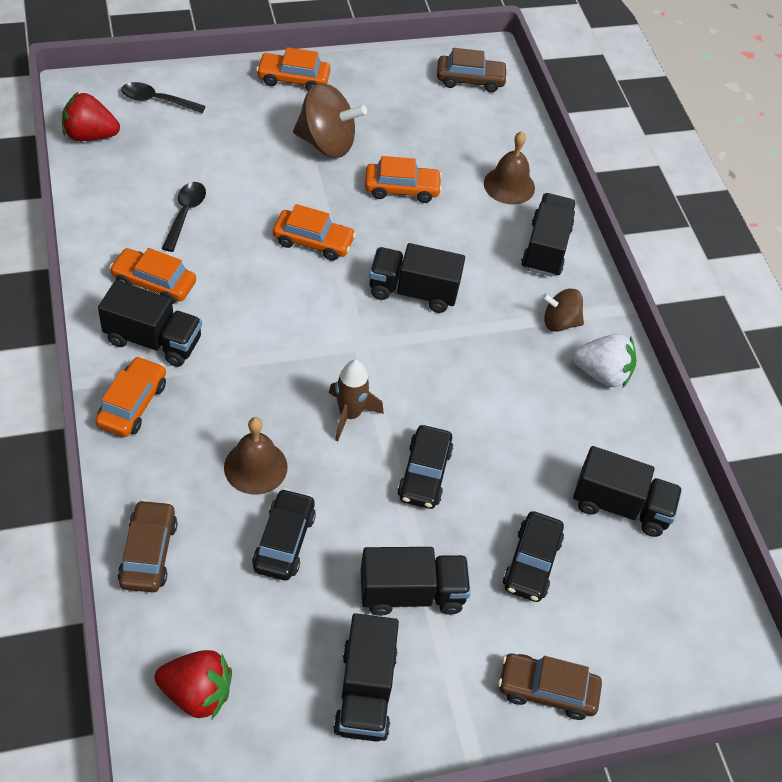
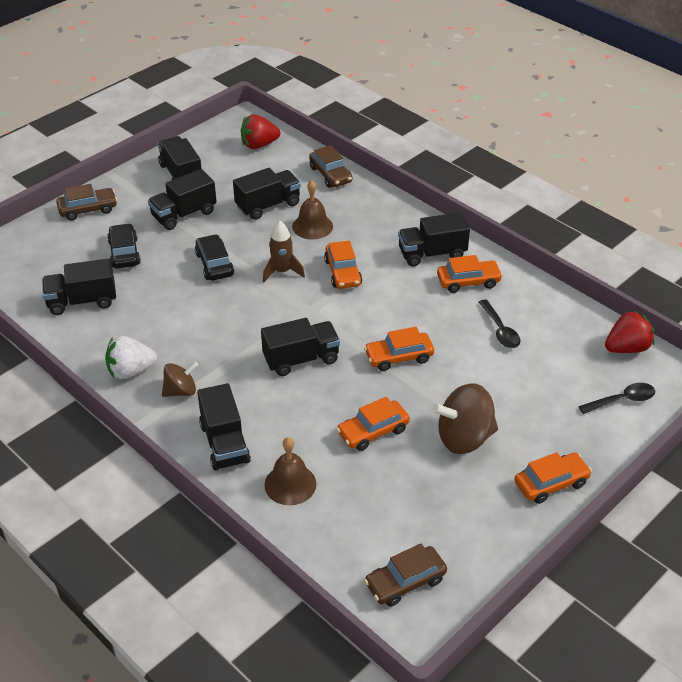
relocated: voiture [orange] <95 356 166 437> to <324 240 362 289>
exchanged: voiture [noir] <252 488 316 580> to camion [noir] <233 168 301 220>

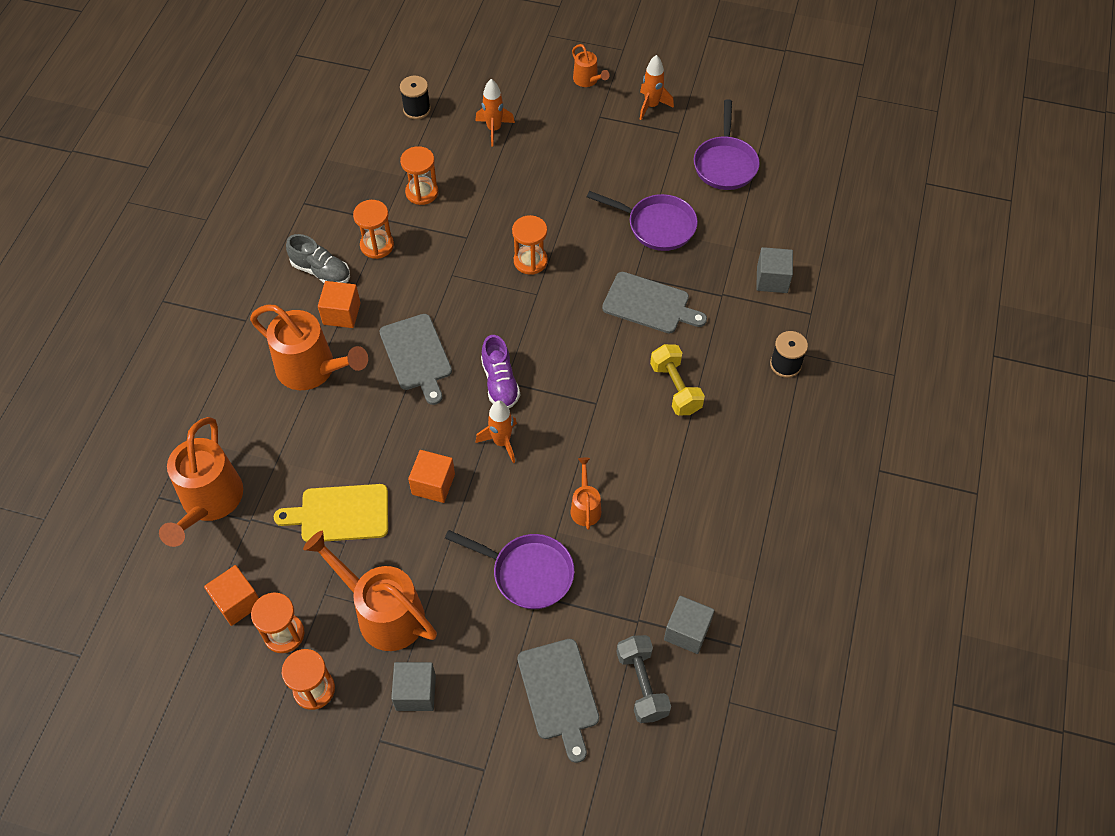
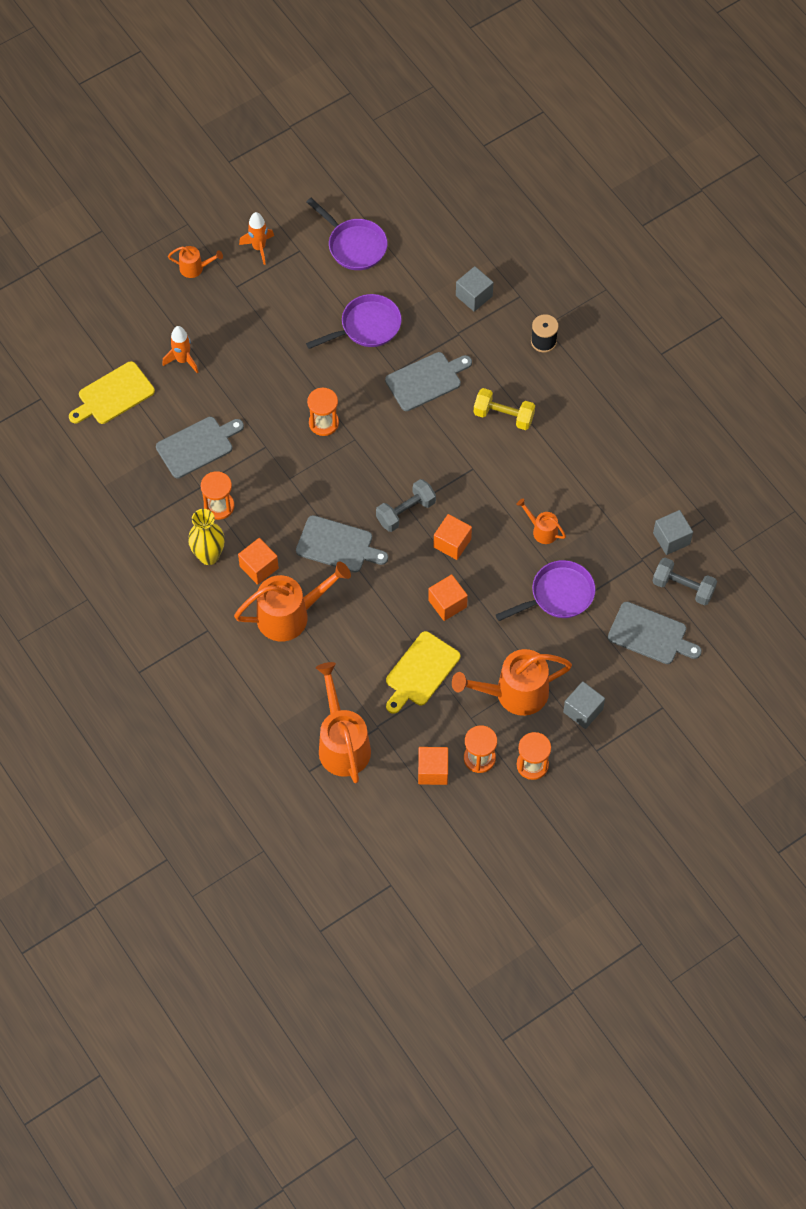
exchanged: bobine [noir] <400 76 431 119> to planche à découper [jaune] <69 361 155 424>; sablier [orange] <400 146 438 205> to planche à découper [gris] <156 417 244 478>; chaussure [gris] <286 234 350 283> to vase [jaune] <188 509 225 565>; chaussure [violet] <481 335 520 408> to haltère [gris] <376 479 436 532>; fusée [orange] <476 400 517 463> to cube [orange] <433 514 472 560>
spun: arrosoir [orange] <159 417 243 547> = <316 662 371 783> 150 degrees counterclockwise

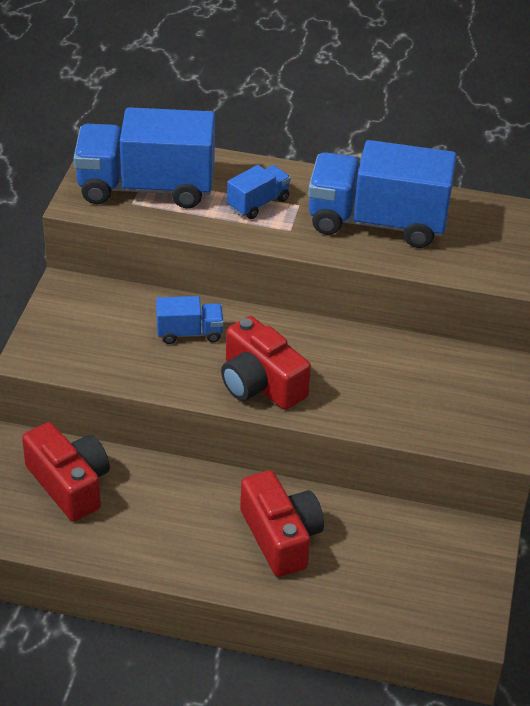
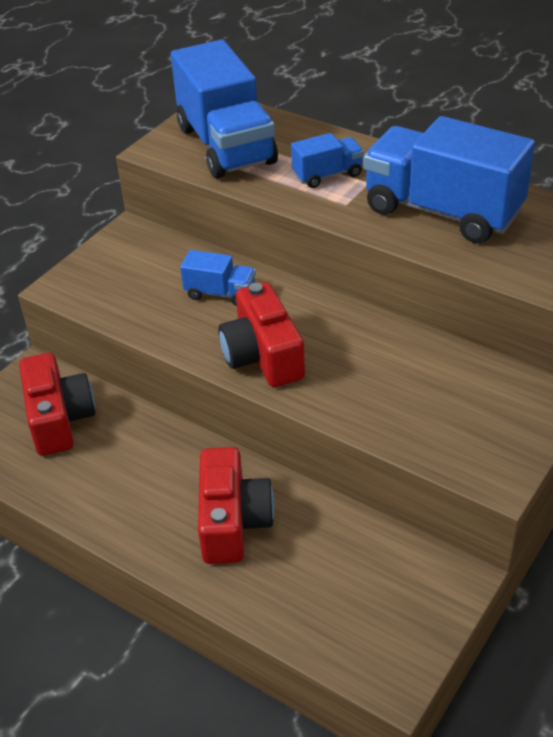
spun: camion [bleu] <73 107 215 209> = <171 40 278 178> 135 degrees counterclockwise

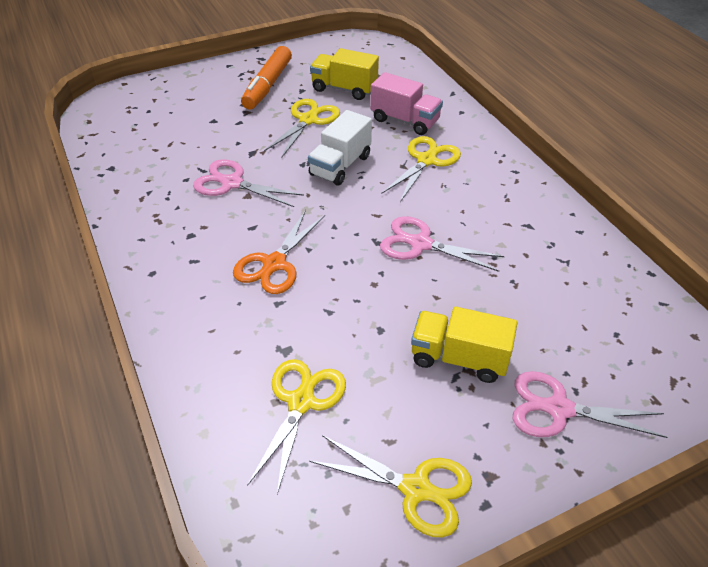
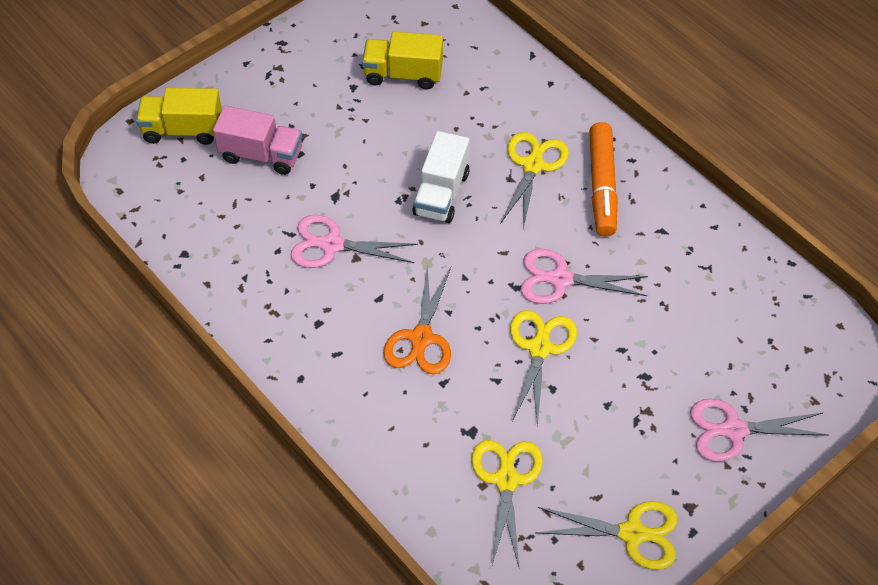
relocated: feutre [orange] <241 46 292 109> to <589 122 618 237>; camion [rose] <370 72 443 135> to <213 106 302 175>; ciseaux [jaune] <264 99 340 158> to <510 310 577 428>; camion [jaune] <411 307 518 383> to <136 88 222 145>

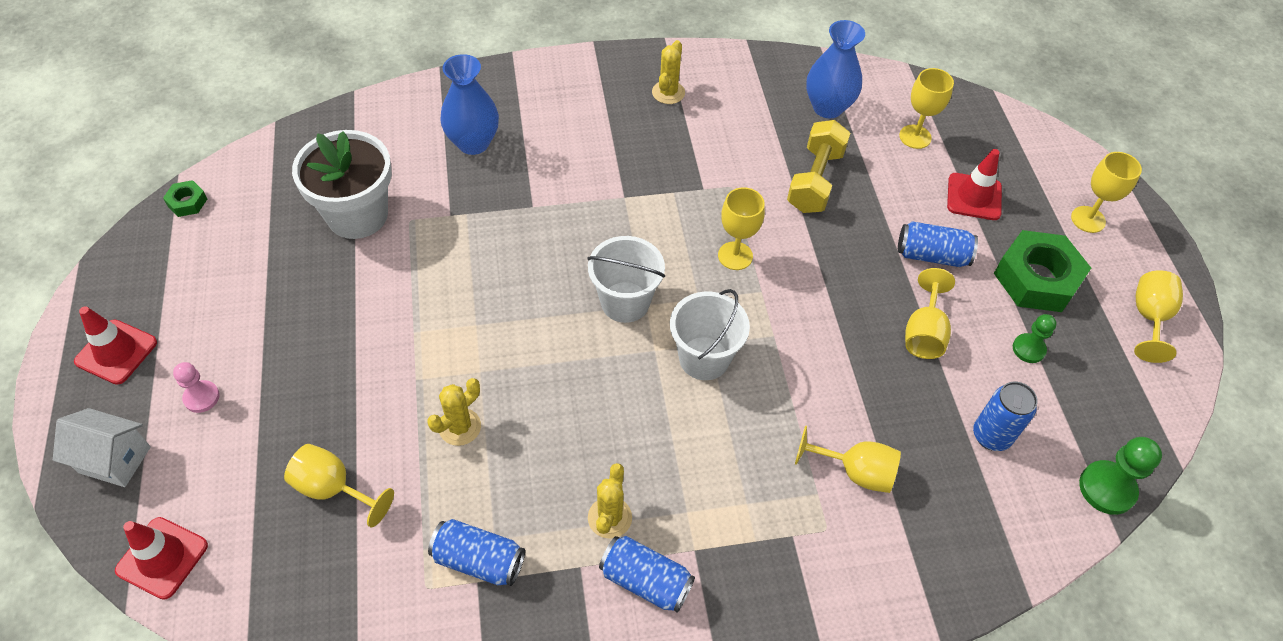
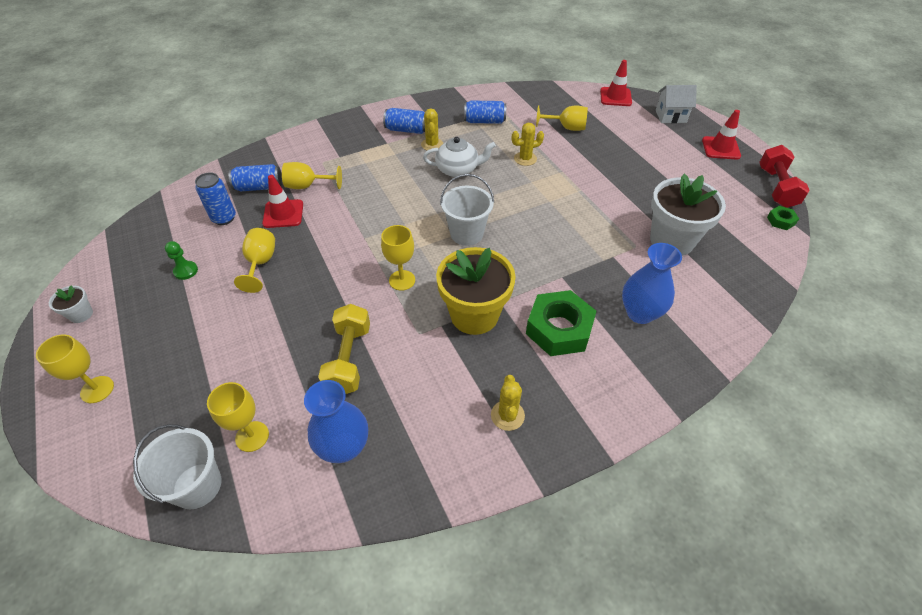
missing: pion [rose] <173 362 220 413>; pion [vert] <1079 437 1162 515>
appeared: théière [blanc] <423 137 496 177>; haltère [rouge] <759 145 810 208>; pot de fleurs [jaune] <436 247 516 335>
relocated: cône de chantier [rouge] <947 149 1002 220> to <262 175 303 228>; canette [bleu] <898 221 978 267> to <229 164 282 191>; écrou [vert] <994 230 1091 312> to <526 290 597 356>; seau [blanc] <670 289 750 380> to <133 424 221 509>
exchanged: verre à pied [jaune] <1134 270 1183 363> to pot de fleurs [blanc] <49 285 93 323>
spun: cactus [jaune] <427 378 481 446> = <512 123 544 166> 45 degrees clockwise

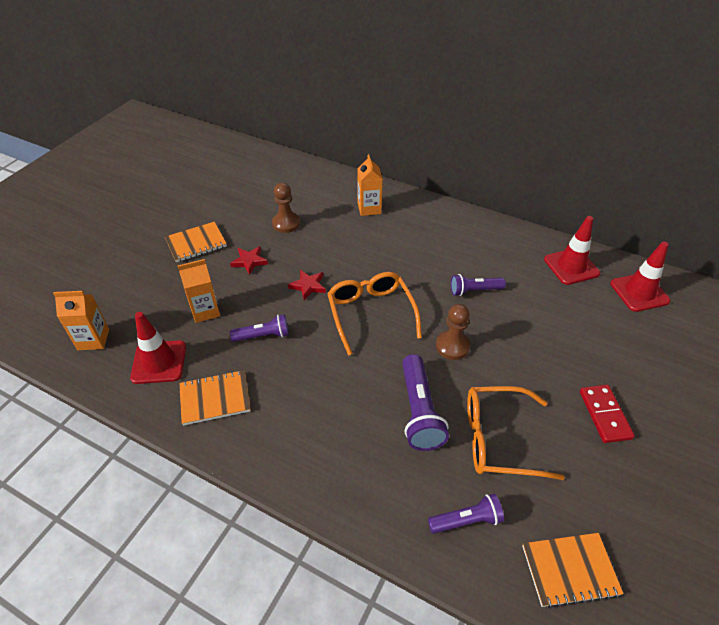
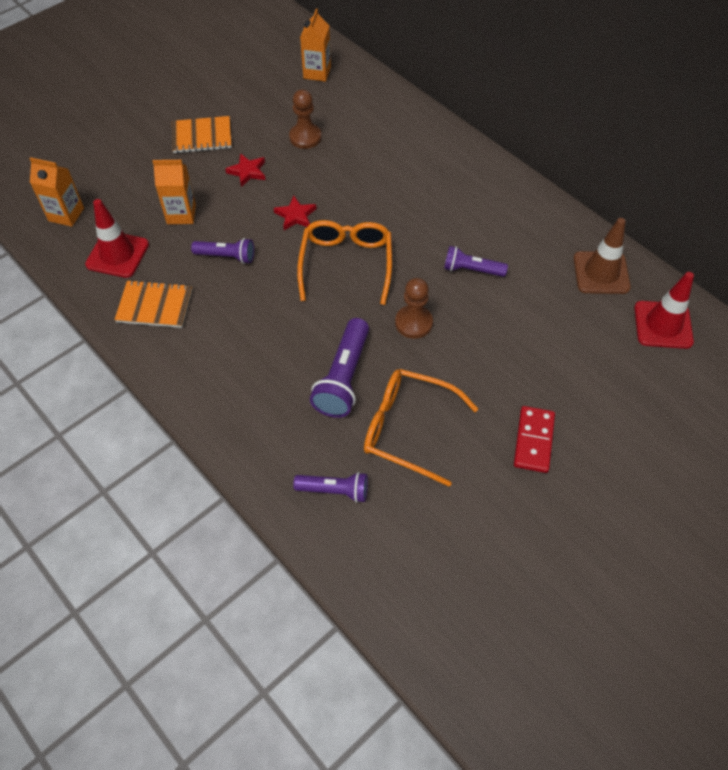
missing: carnet [orange] <522 533 624 608>
relocated: brique de lait [orange] <357 154 383 216> to <300 9 331 82>
colour: cône de chantier [rouge] <544 216 600 285> to cône de chantier [marron] <573 218 631 294>

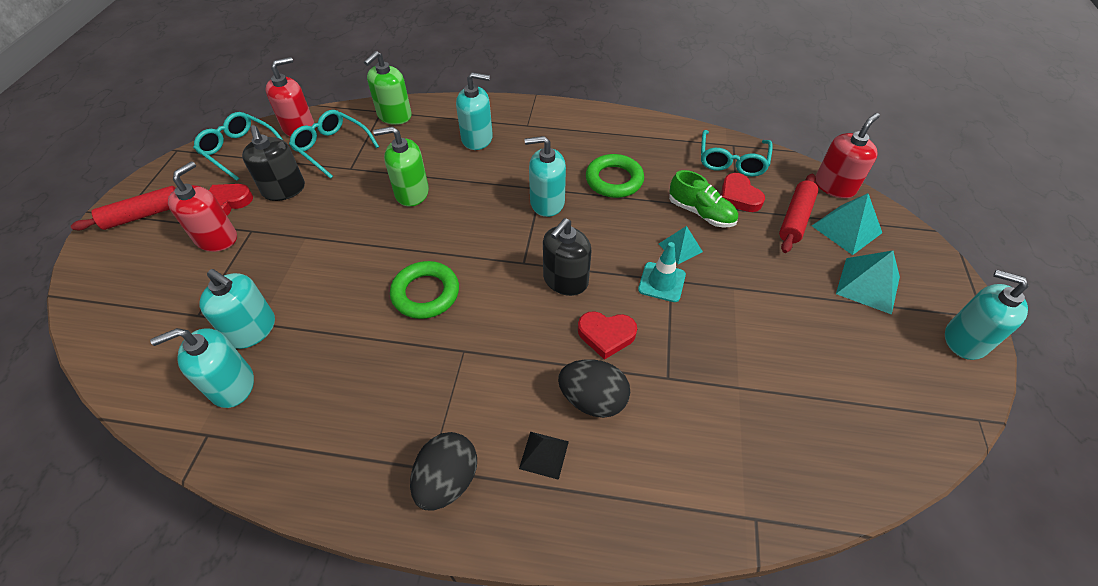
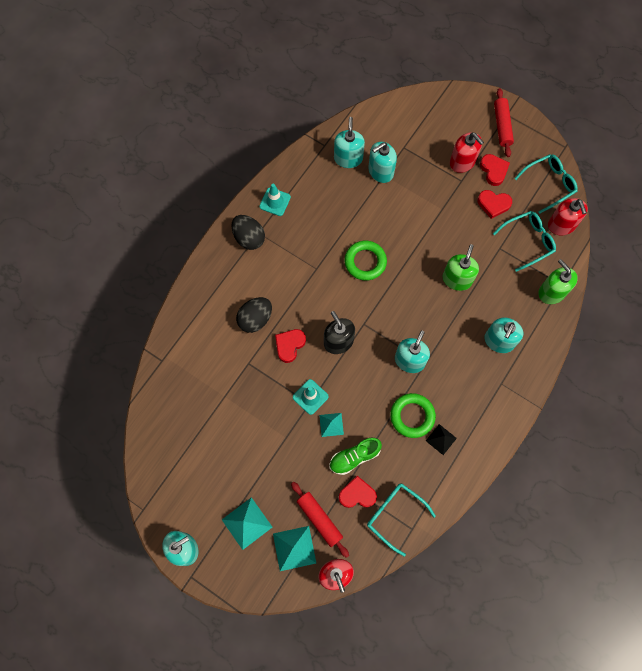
appeared: cône de chantier [turquoise] <259 184 291 216>
relocated: pyramide [noir] <519 432 569 480> to <426 424 457 455>
exchanged: distributeur de savon [noir] <242 125 305 201> to cœur [rouge] <478 190 512 219>

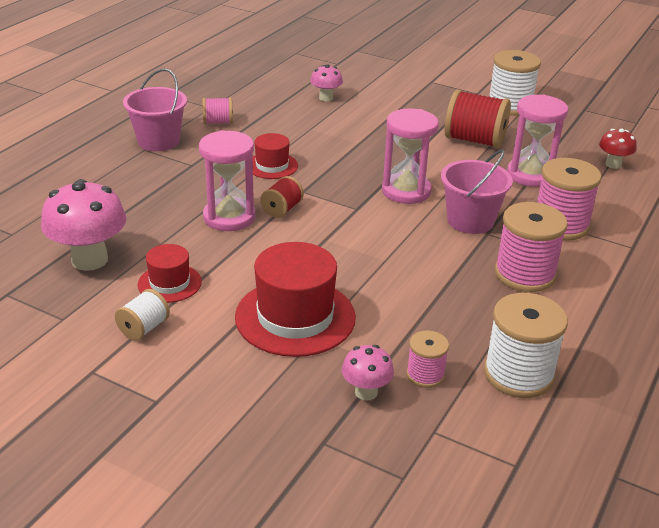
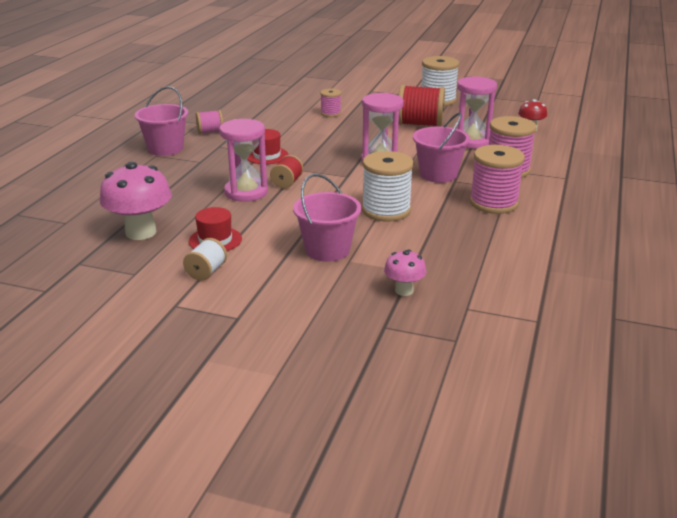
missing: champignon [rose] <310 64 343 101>
relocated: bobine [blanc] <484 293 568 398> to <362 151 414 221>; bobine [rose] <406 331 449 388> to <320 89 341 117>
exchanged: chapeau [rouge] <235 242 356 357> to seau [rose] <293 174 362 262>

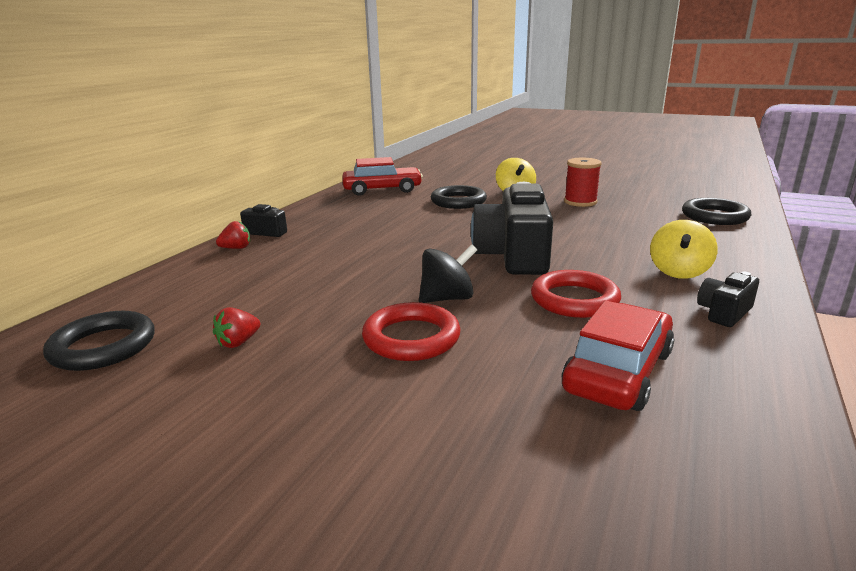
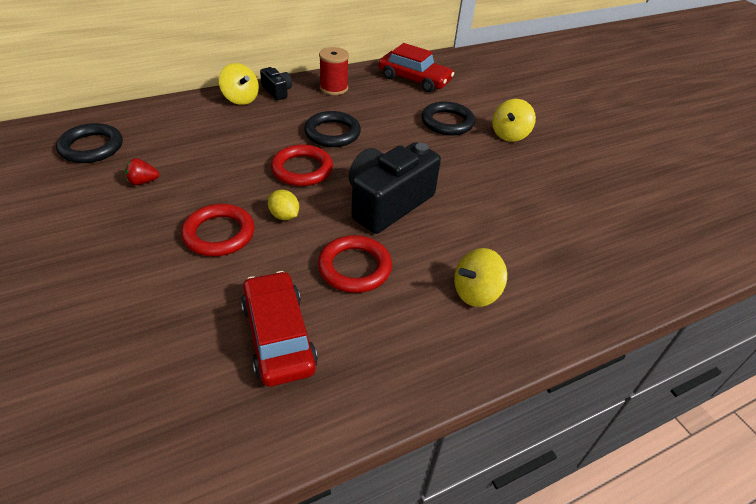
missing: appareil photo [noir] <697 272 759 327>
appeared: anneau [rouge] <271 144 333 186>
relocated: bobine [rouge] <564 158 602 207> to <319 47 349 95>; anneau [noir] <682 198 751 225> to <304 111 361 147>
exchanged: fraise [rouge] <216 221 250 249> to toupie [jaune] <219 63 259 105>; toupie [noir] <419 245 477 303> to citron [jaune] <268 190 299 220>
spun: voiture [rouge] <562 301 674 411> = <241 271 318 386> 90 degrees counterclockwise

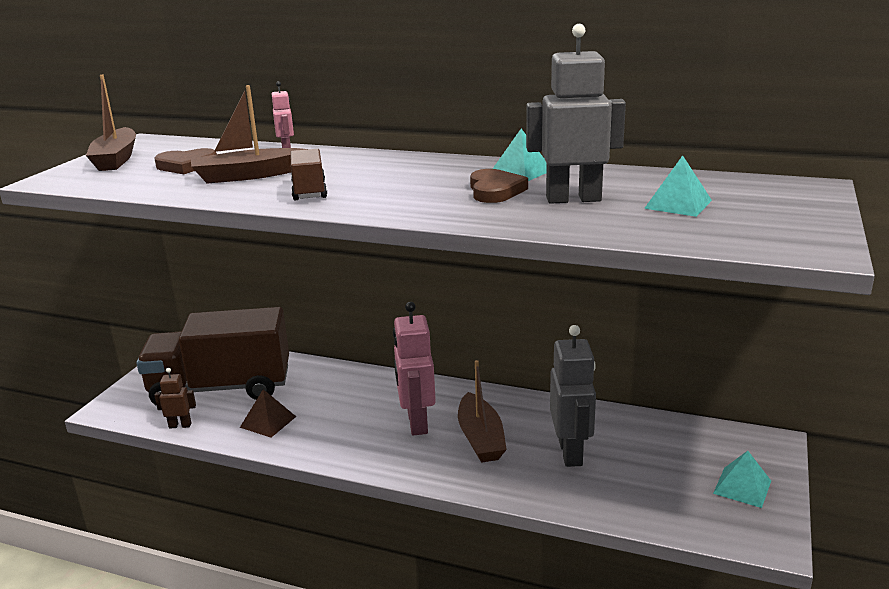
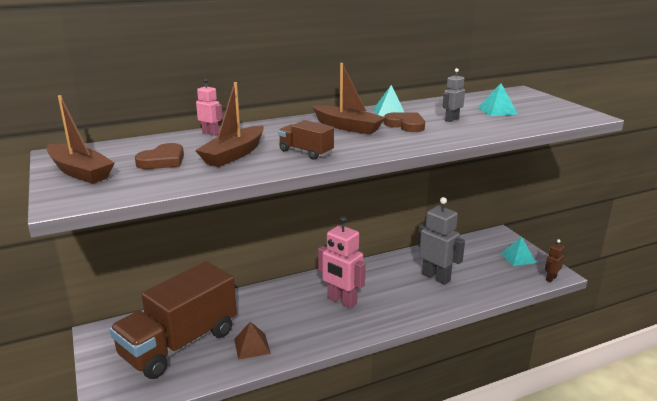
relocated: bateau [marron] <458 360 507 463> to <313 63 386 135>; robot [marron] <154 368 196 429> to <545 239 565 282>
size: robot [gris] <526 24 626 204> = <442 68 465 122> x0.50

